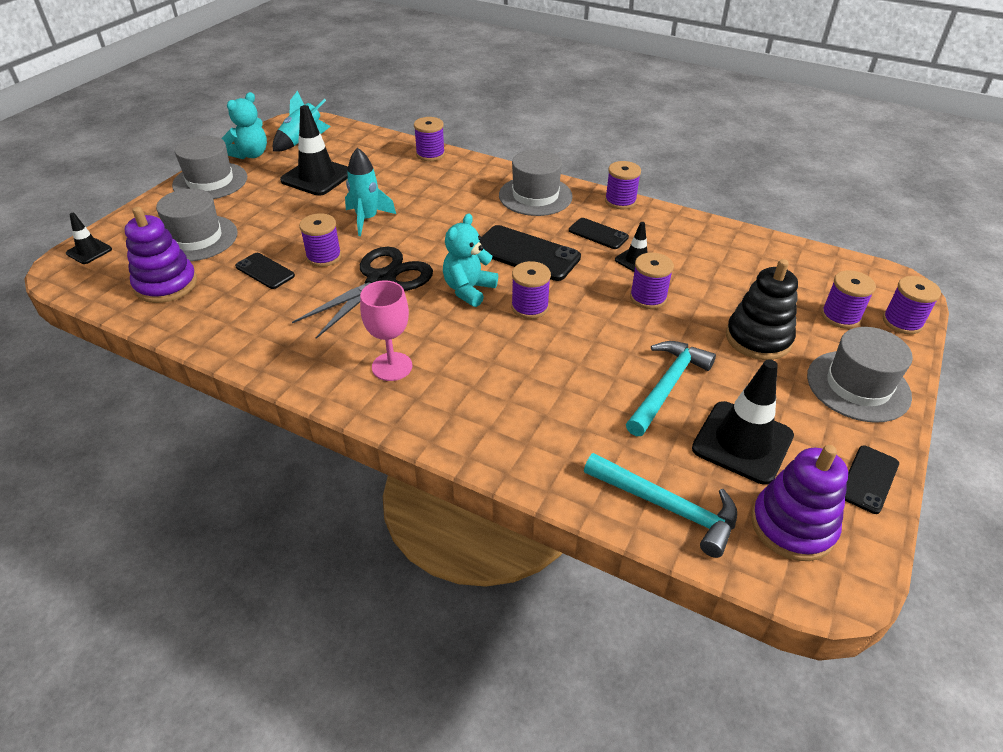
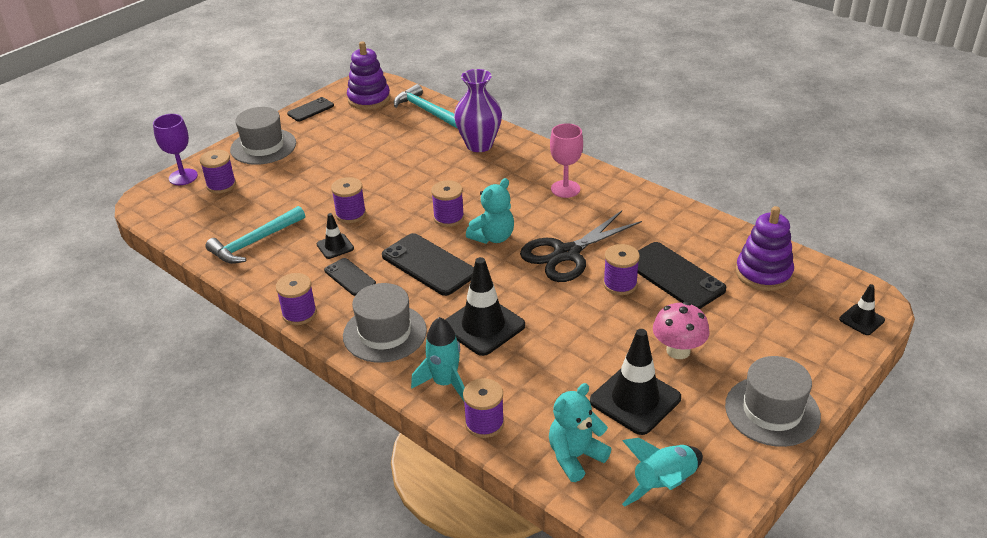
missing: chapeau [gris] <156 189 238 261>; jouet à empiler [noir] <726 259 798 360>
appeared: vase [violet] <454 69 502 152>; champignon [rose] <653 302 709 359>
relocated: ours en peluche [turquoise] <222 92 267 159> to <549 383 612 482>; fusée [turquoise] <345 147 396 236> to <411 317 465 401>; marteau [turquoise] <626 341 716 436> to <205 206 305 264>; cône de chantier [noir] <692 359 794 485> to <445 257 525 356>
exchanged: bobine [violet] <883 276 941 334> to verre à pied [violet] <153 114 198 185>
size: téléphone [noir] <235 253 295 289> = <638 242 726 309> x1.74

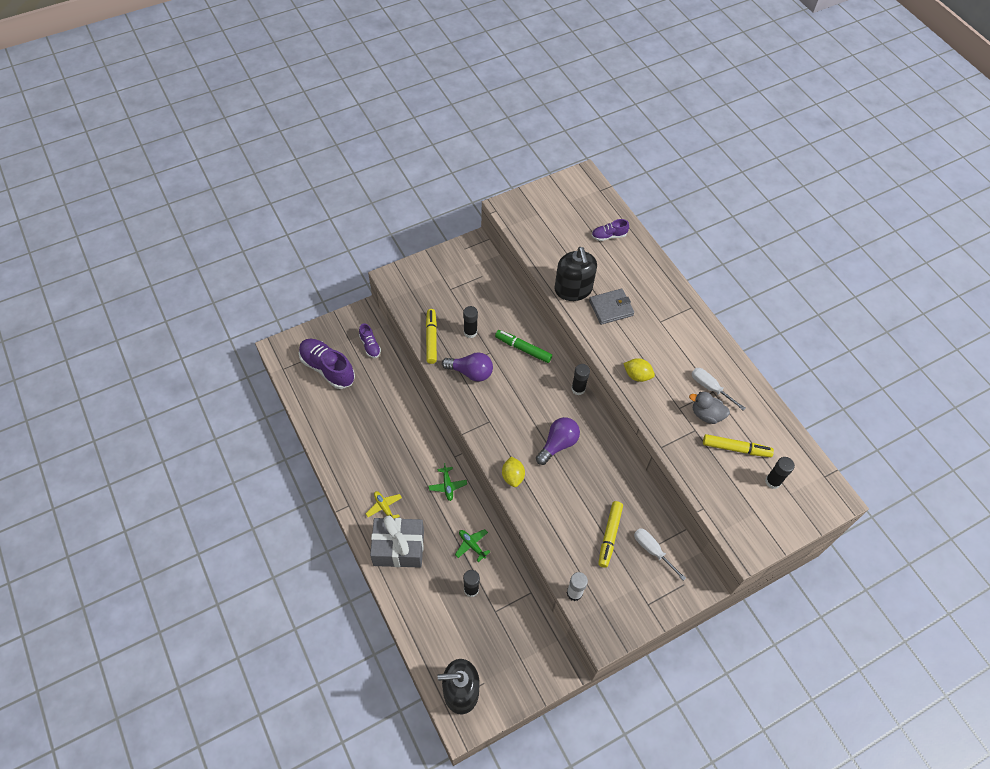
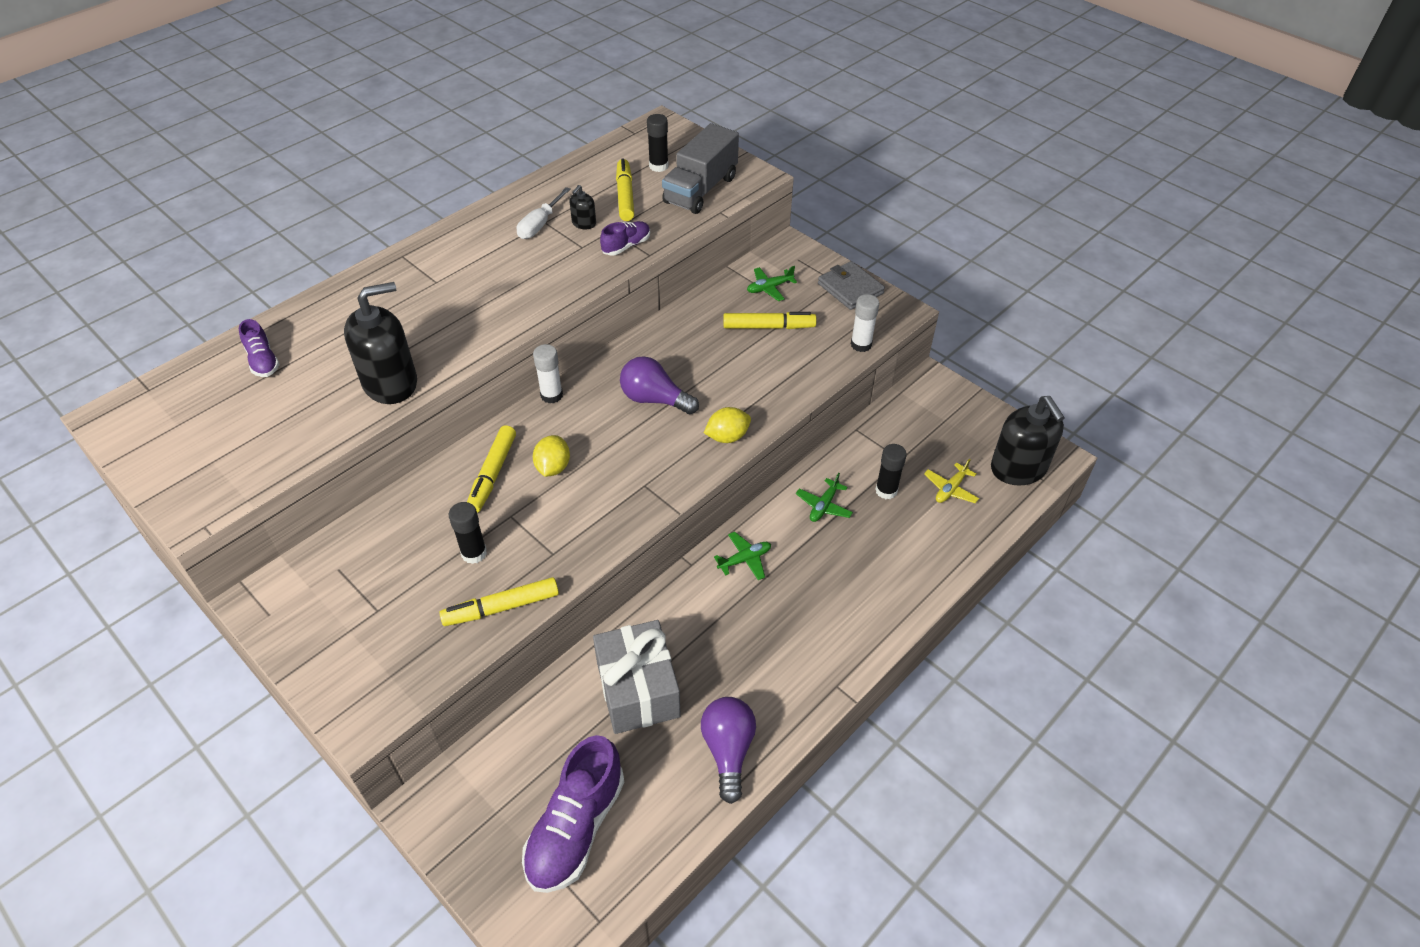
appeared: camion [gris] <662 123 739 214>
relocated: portefeuille [gris] <589 289 634 325> to <818 261 885 310>; chaussure [violet] <359 323 381 358> to <600 221 650 256>; ampoule [violet] <442 352 493 382> to <701 697 756 804>; citron [jaune] <623 358 655 382> to <533 435 570 477>; avion [jaune] <365 491 402 519> to <924 458 979 503>; cadeau [gris] <370 516 424 568> to <593 620 681 734>
exchanged: canard [gris] <689 392 730 424> to distributeur de savon [noir] <569 185 596 229>; tournevis [blanc] <634 528 686 581> to avion [vert] <747 266 797 301>
colour: feutre [vert] <495 330 552 363> to feutre [jaune] <467 425 516 513>; bâton de colle [noir] <571 364 590 395> to bâton de colle [blanc] <533 344 563 403>

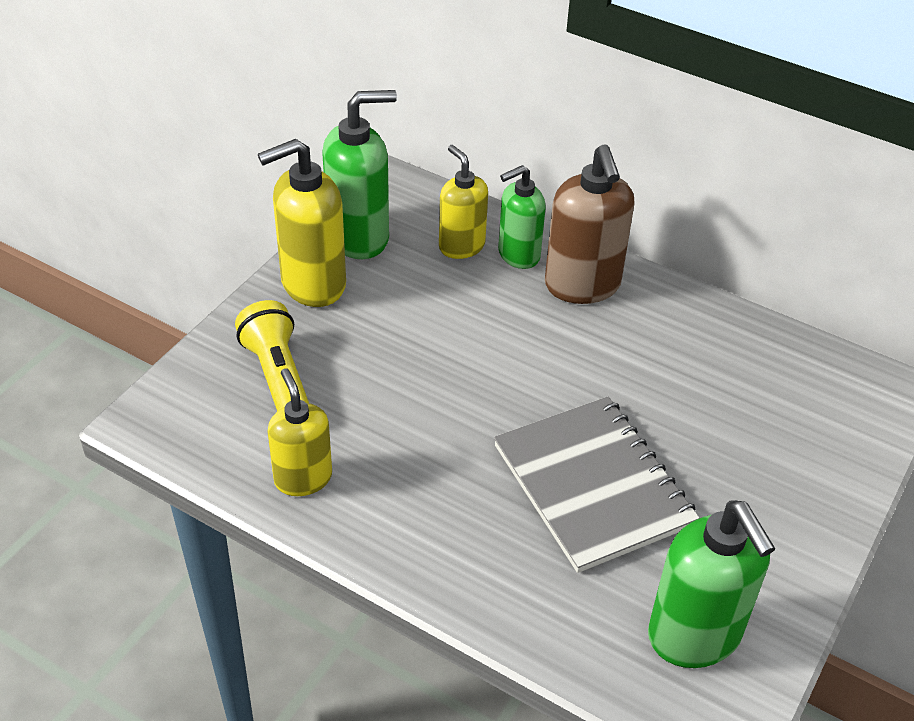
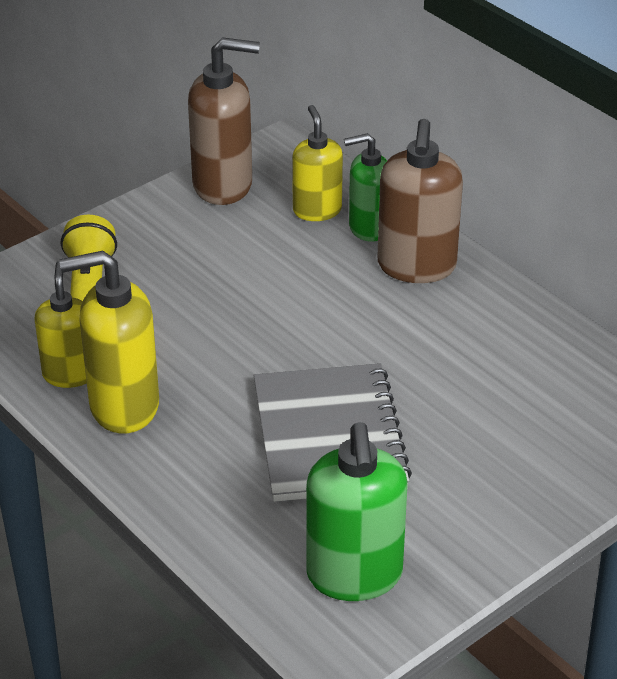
relocated: distributeur de savon [jaune] <258 139 346 307> to <59 251 159 433>
colour: distributeur de savon [vert] <323 90 397 259> to distributeur de savon [marron] <188 37 260 205>

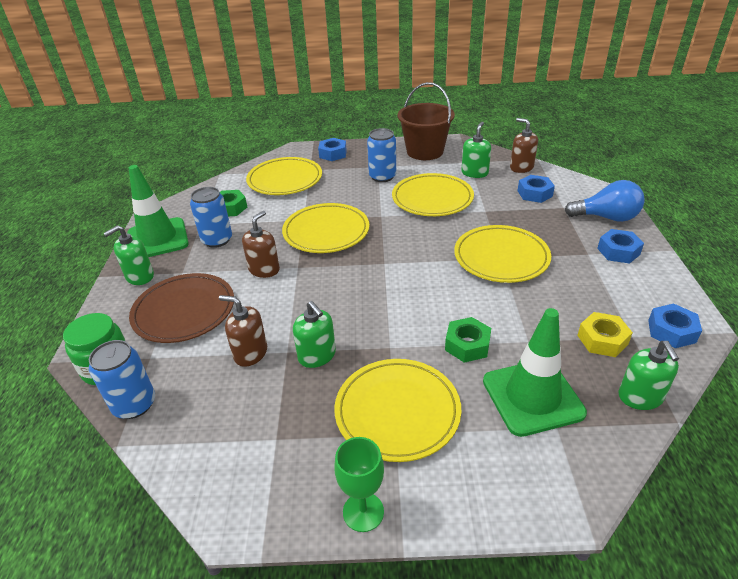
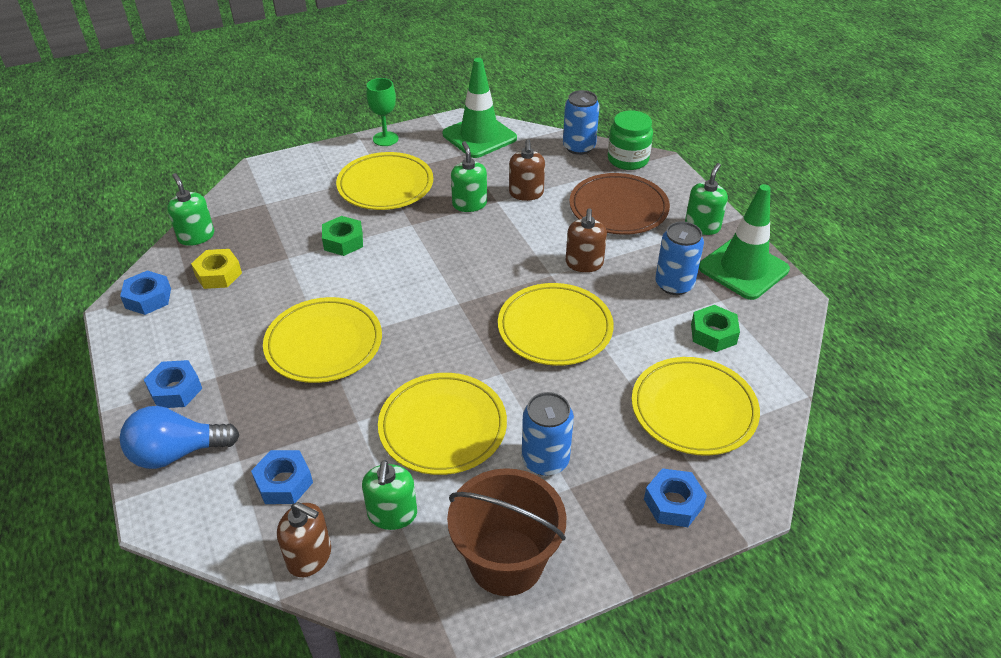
relocated: cône de chantier [vert] <483 308 587 437> to <442 58 517 158>
spun: distributeur de savon [marron] <219 295 267 367> = <509 139 545 201> 90 degrees clockwise; distributeur de savon [vert] <293 301 336 368> = <451 141 487 212> 45 degrees clockwise

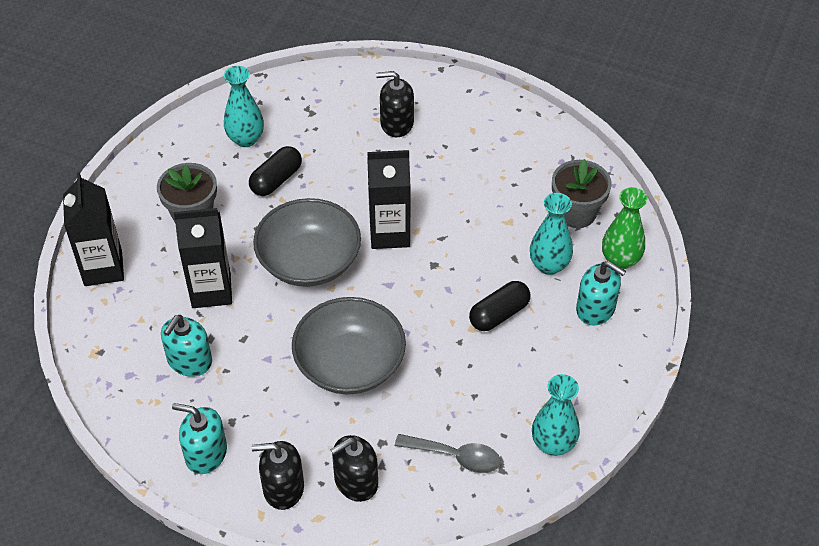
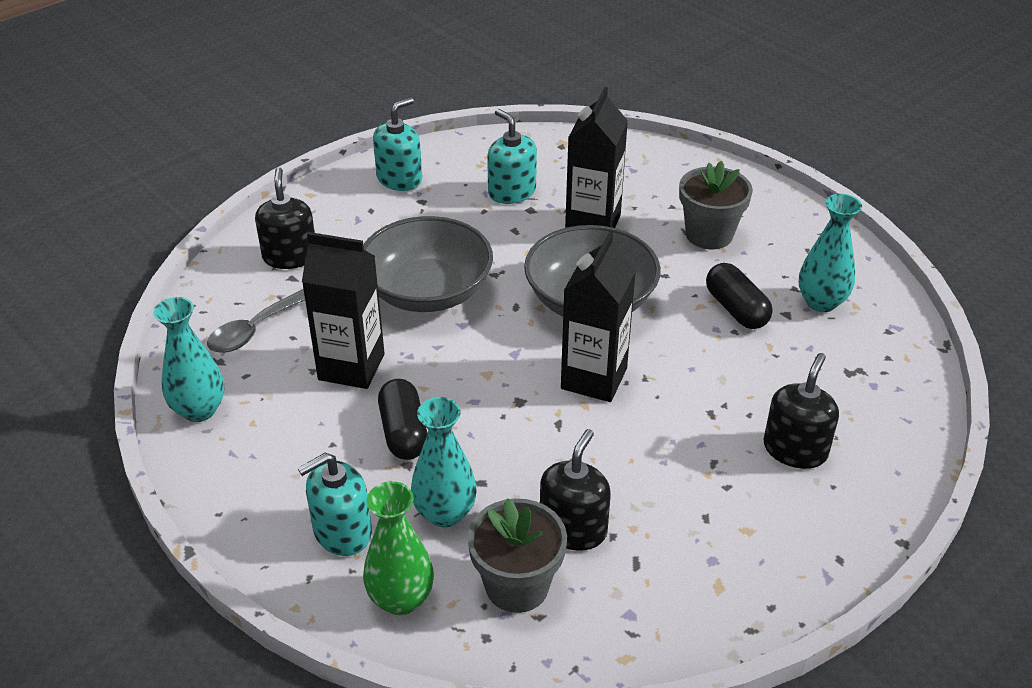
relocated: brique de lait [noir] <63 172 124 286> to <302 232 385 389>; distributeur de savon [noir] <252 441 304 510> to <540 429 611 551>

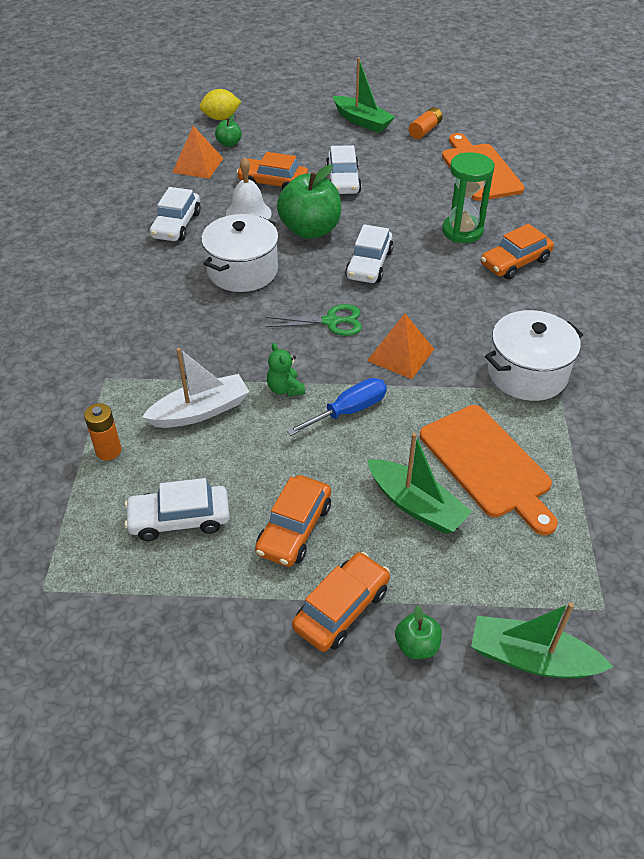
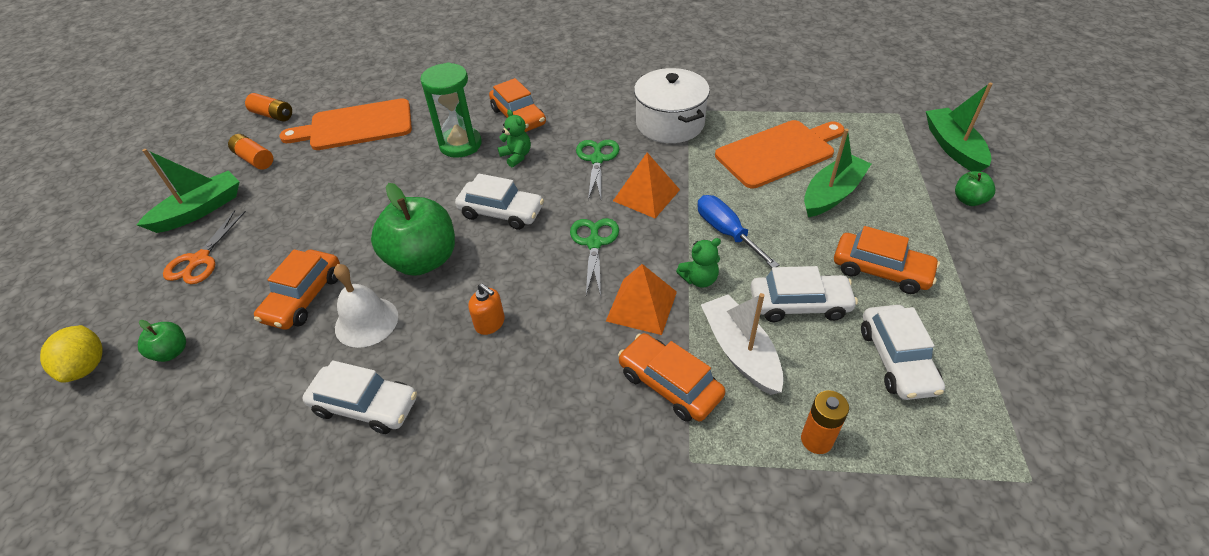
appeared: pile [orange] <245 93 292 122>; ours en peluche [vert] <498 110 531 167>; ciseaux [vert] <576 140 619 200>; ciseaux [orange] <163 210 246 284>
relocated: pyramide [orange] <172 126 223 179> to <606 264 677 335>; voiture [blanc] <326 145 362 194> to <750 266 858 322>; voiture [orange] <292 552 390 652> to <618 333 725 422>
exchanged: marmite [blanc] <201 214 279 292> to distributeur de savon [orange] <468 284 505 335>
spun: bateau [vert] <471 602 613 678> = <926 83 993 172> 150 degrees clockwise

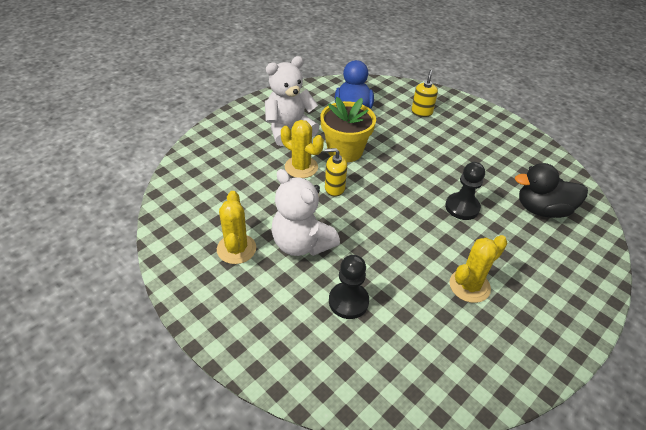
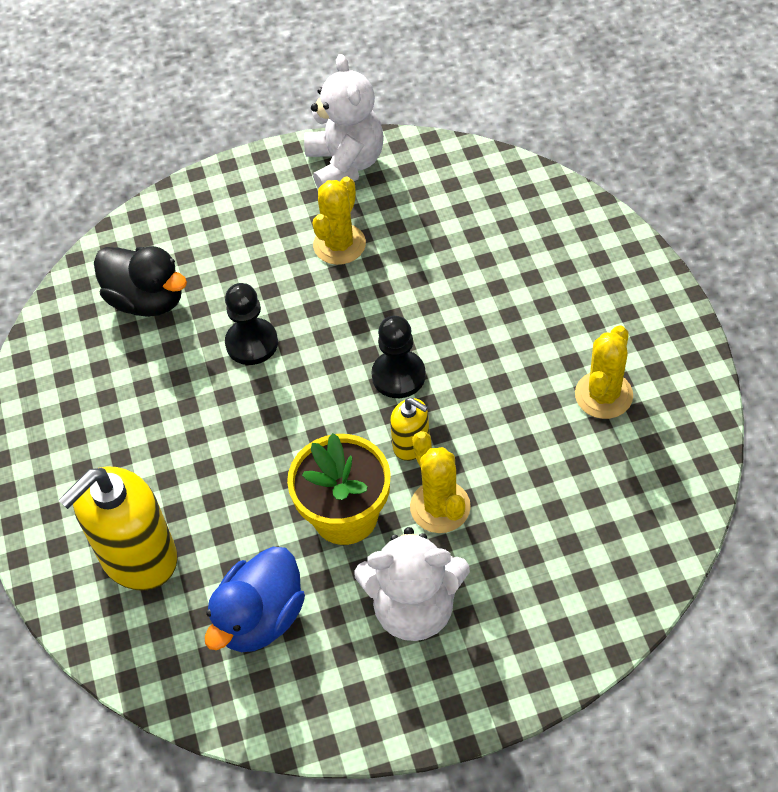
relocated: ours en peluche [blanc] <272 169 340 256> to <304 54 384 188>; pion [noir] <329 255 369 319> to <371 316 426 398>
spun: cactus [jaune] <449 235 507 303> = <313 177 366 265> 60 degrees counterclockwise
size: distributeur de savon [jaune] <412 70 438 117> = <58 466 178 591> x2.00

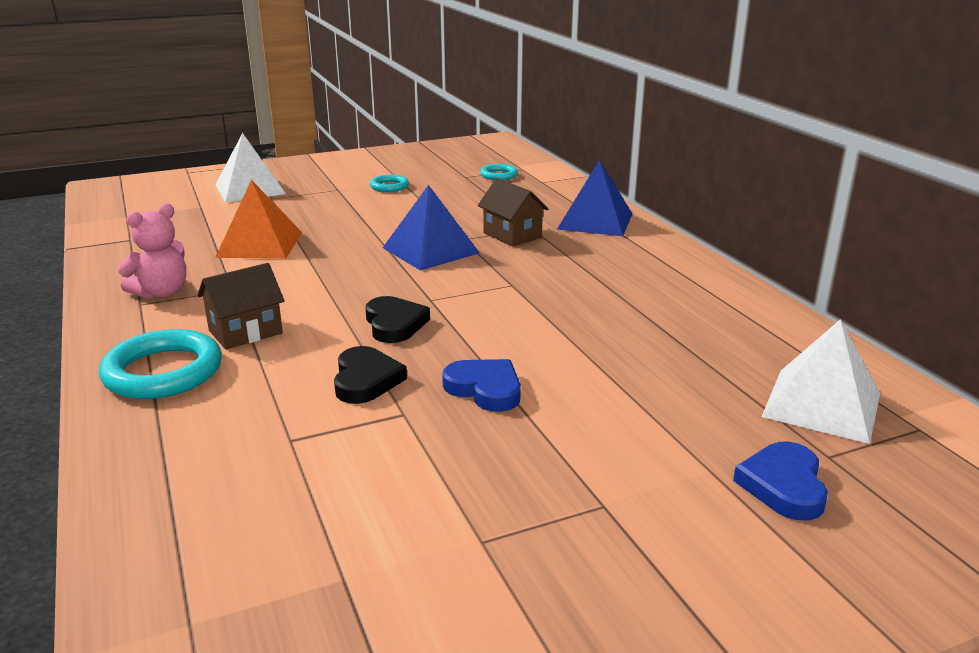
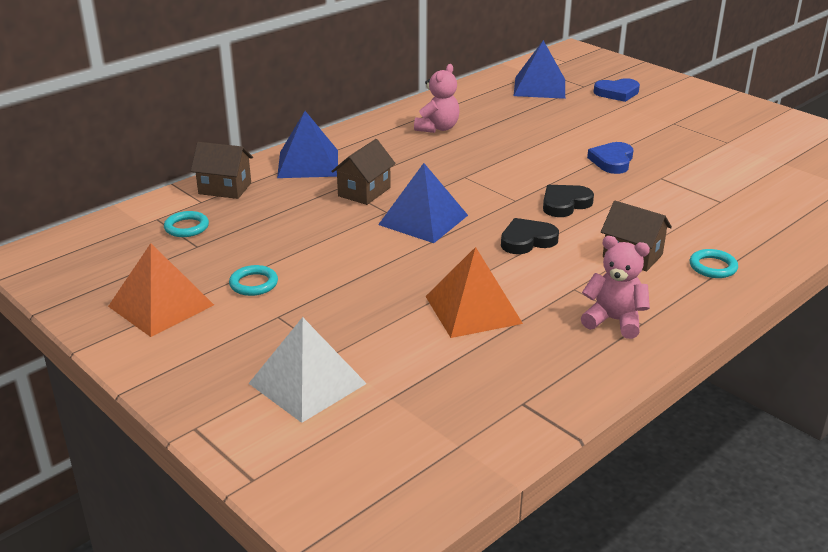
appeared: ours en peluche [rose] <414 64 459 133>; maison [marron] <191 142 253 199>; pyramide [orange] <108 243 214 337>
relocated: cœur [noir] <334 346 407 404> to <501 218 559 254>
colour: pyramide [blanc] <762 319 880 444> to pyramide [bleu] <514 40 565 99>
size: anneau [turquoise] <99 329 222 399> = <690 249 738 278> x0.54

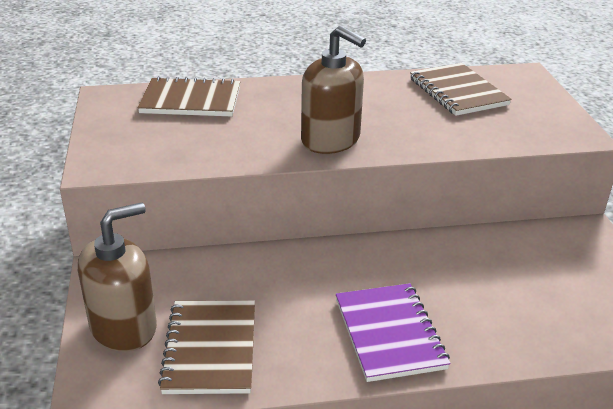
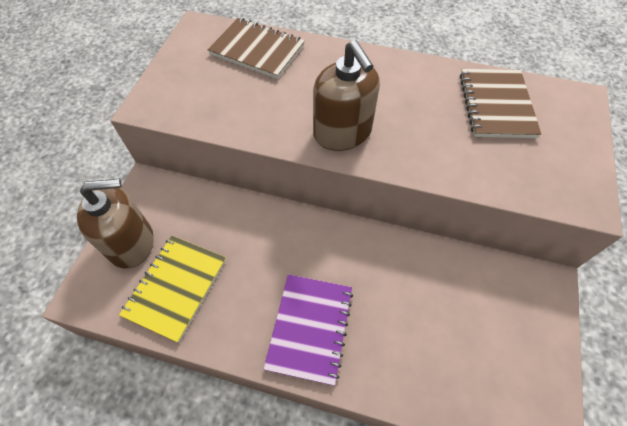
colour: carnet [marron] <158 300 255 394> to carnet [jaune] <119 236 226 343>

